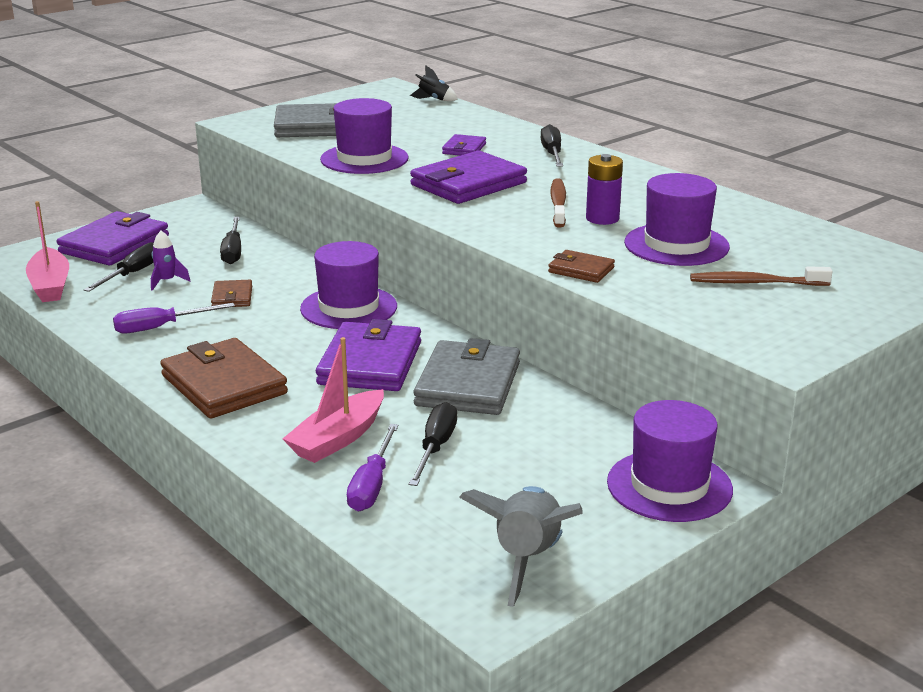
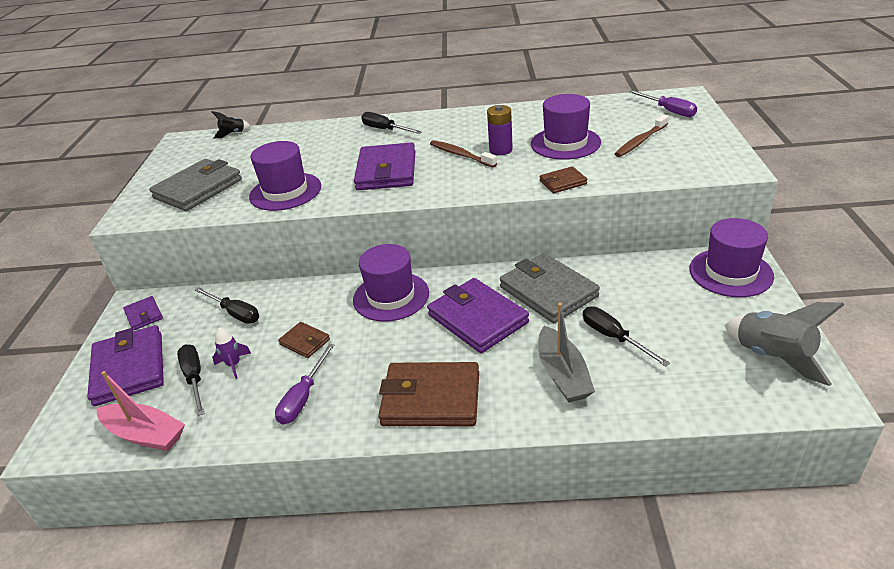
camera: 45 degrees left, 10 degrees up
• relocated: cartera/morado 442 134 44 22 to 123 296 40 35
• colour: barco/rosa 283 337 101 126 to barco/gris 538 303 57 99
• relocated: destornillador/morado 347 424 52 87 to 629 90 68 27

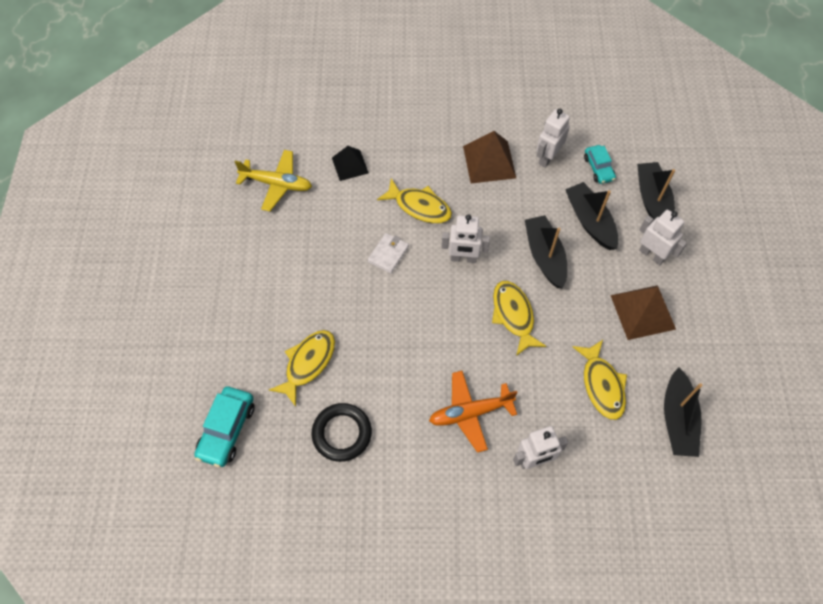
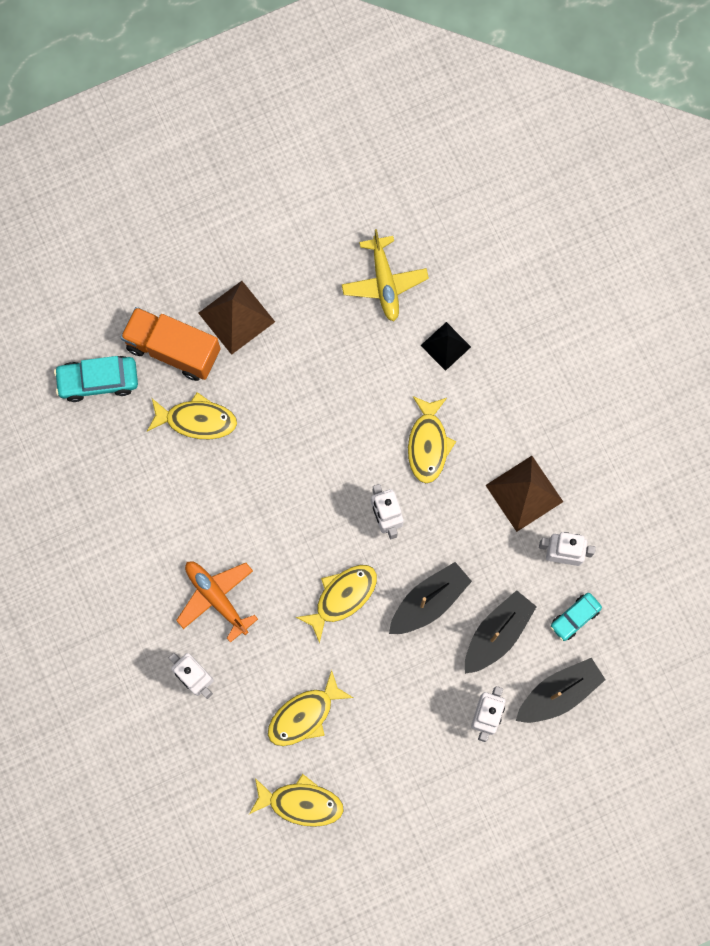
camera: 65 degrees right, 15 degrees up
• missing: cartera/blanco 368 233 41 40
• relocated: pirámide/marrón 610 285 66 55 to 199 281 76 74
• exchanged: barco/negro 664 368 39 89 to pez/amarillo 249 774 95 53
• missing: anillo/negro 312 403 60 59
• appeared: camión/naranja 120 307 101 74

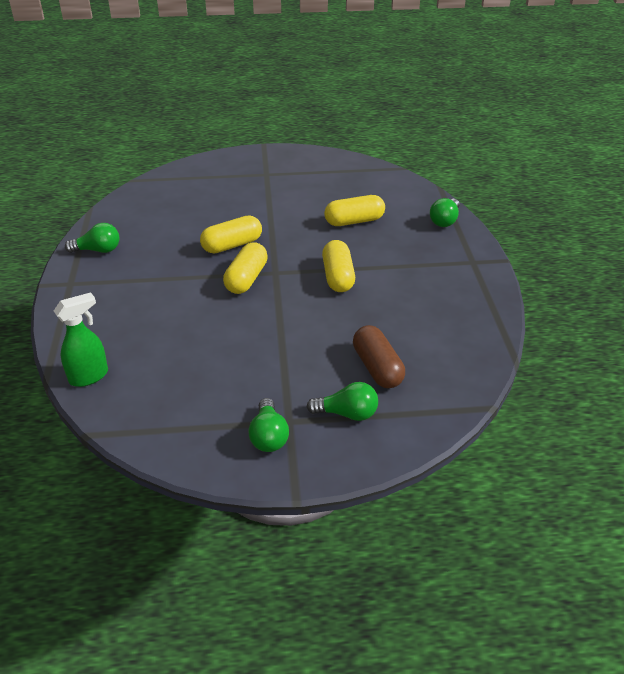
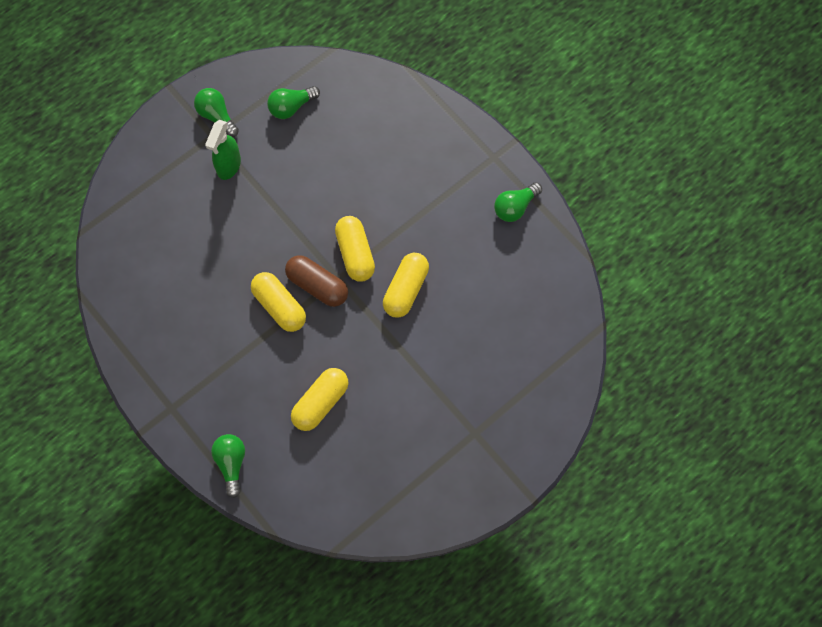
camera: 145 degrees right, 30 degrees up
• relocated: pulverizador/verde 54 292 54 95 to 205 120 36 60
• relocated: cápsula/marrón 353 325 52 63 to 285 255 63 52
• relocated: bombilla/verde 307 382 71 39 to 267 86 53 33

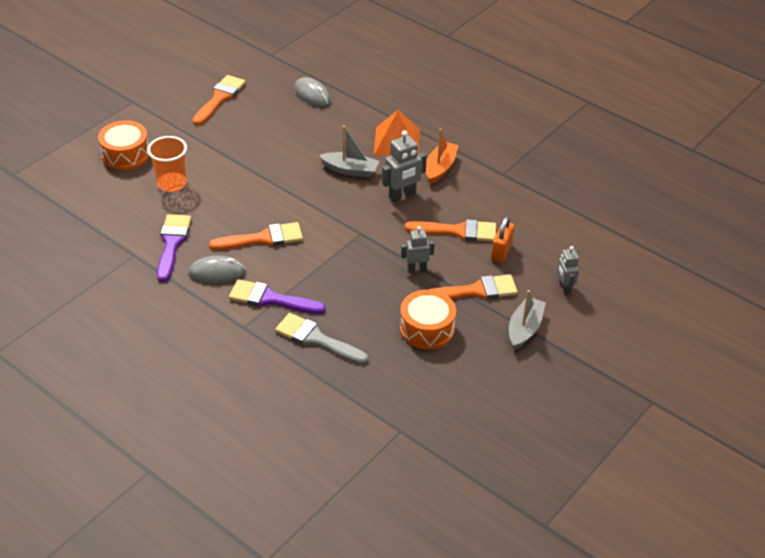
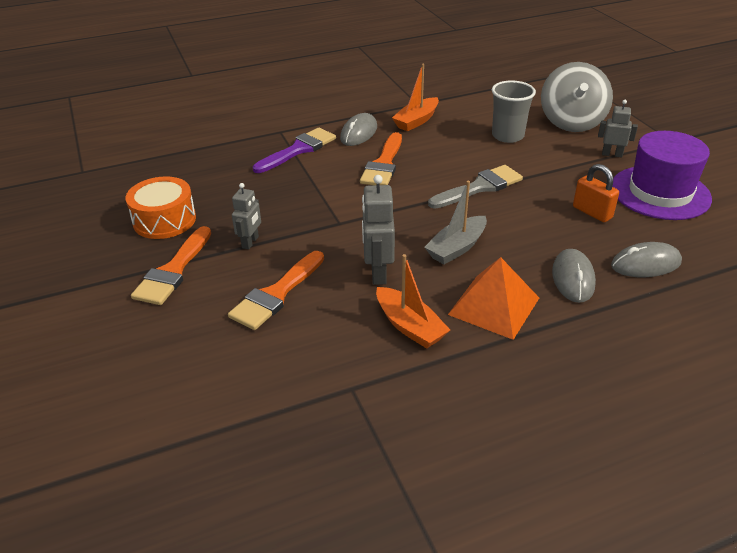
camera: 120 degrees right, 5 degrees down
• exchanged: pincel/naranja 193 75 53 50 to sombrero/morado 612 131 100 89
• exchanged: tambor/naranja 98 121 51 49 to peonza/gris 541 62 72 70
• colour: vaso/naranja 147 136 40 56 to vaso/gris 492 81 44 62
• exchanged: pincel/morado 157 214 34 68 to barco/naranja 392 64 47 67
• relocated: candado/naranja 491 216 23 47 to 573 164 46 58
• relocated: robot/gris 557 246 22 49 to 598 100 40 58
• missing: barco/gris 509 290 37 60
• relocated: pincel/gris 275 313 93 51 to 428 165 95 44
• appeared: ratón/gris 552 249 44 54

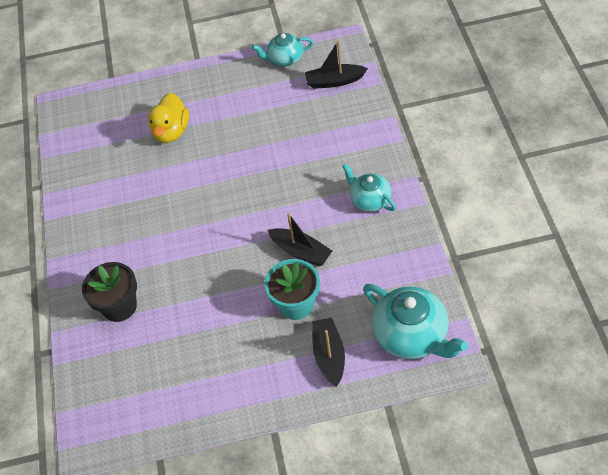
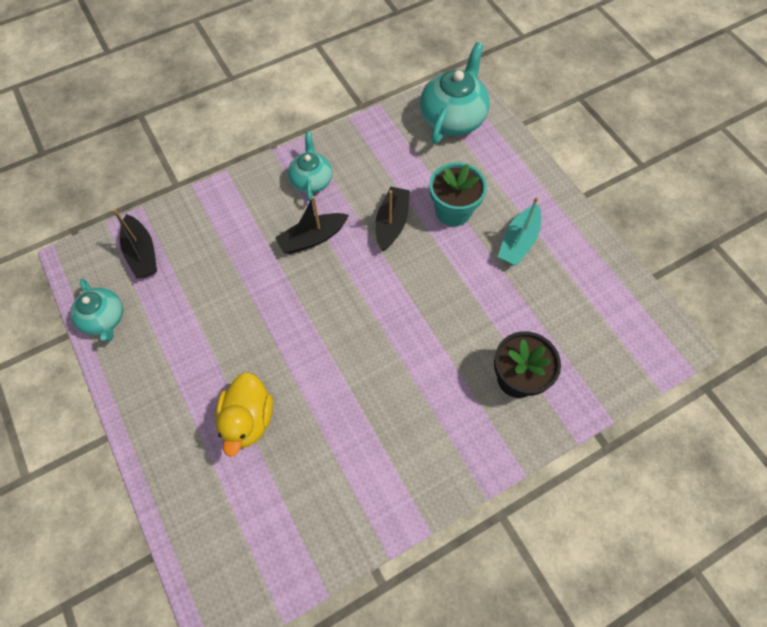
camera: 115 degrees left, 10 degrees up
• spun: pato/amarillo 148 93 41 50 = 215 372 58 85 105 degrees clockwise
• spun: tetera/turquesa 342 164 54 48 = 288 132 44 70 150 degrees clockwise
• relocated: barco/negro 312 317 33 70 to 275 196 74 58
• appeared: barco/turquesa 498 197 43 69

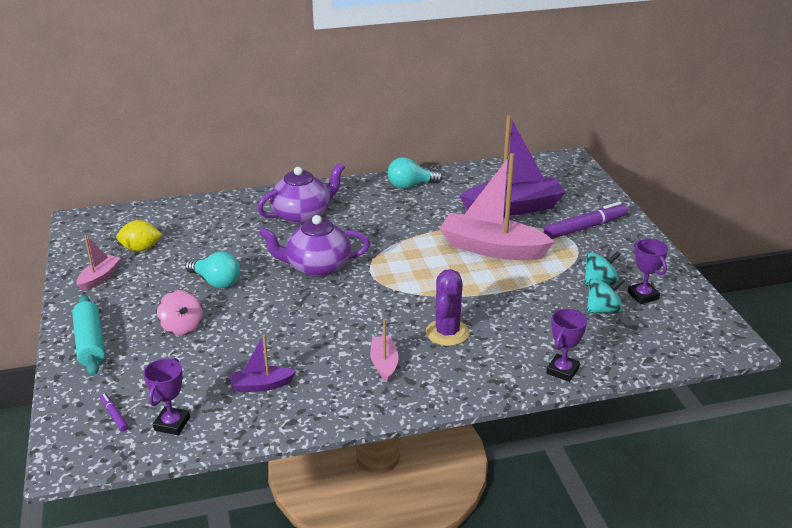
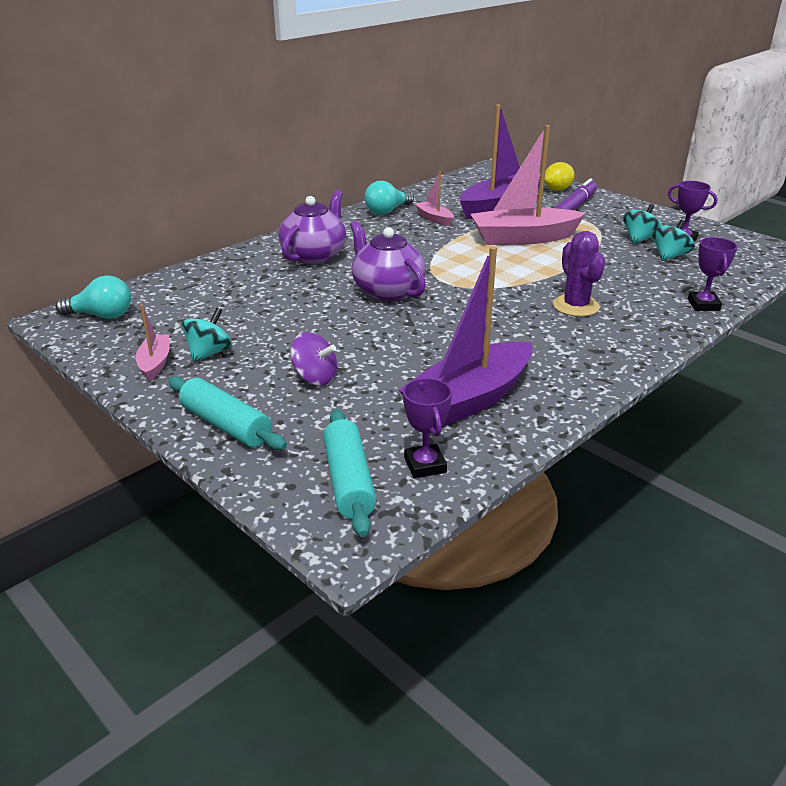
camera: 30 degrees left, 0 degrees up
• spun: tetera/morado 259 215 111 62 = 350 221 76 80 90 degrees clockwise
• relocated: limón/amarillo 116 220 46 31 to 544 162 31 29
• relocated: bombilla/turquesa 185 251 55 37 to 56 275 75 44
• colour: peonza/rosa 157 290 46 45 to peonza/morado 290 332 47 53
• relocated: barco/rosa 370 319 28 63 to 415 171 39 55
• size: barco/morado 230 334 66 58 = 399 246 133 181 x2.10
• exchanged: rotulador/morado 100 393 28 39 to rodillo/turquesa 323 409 54 128
• appeared: peonza/turquesa 182 308 50 54

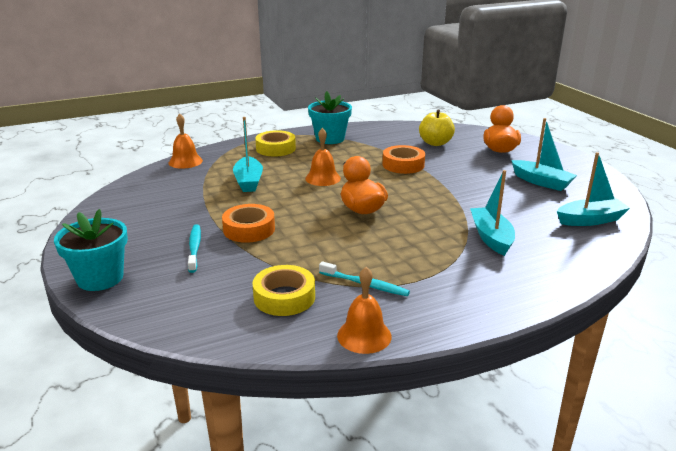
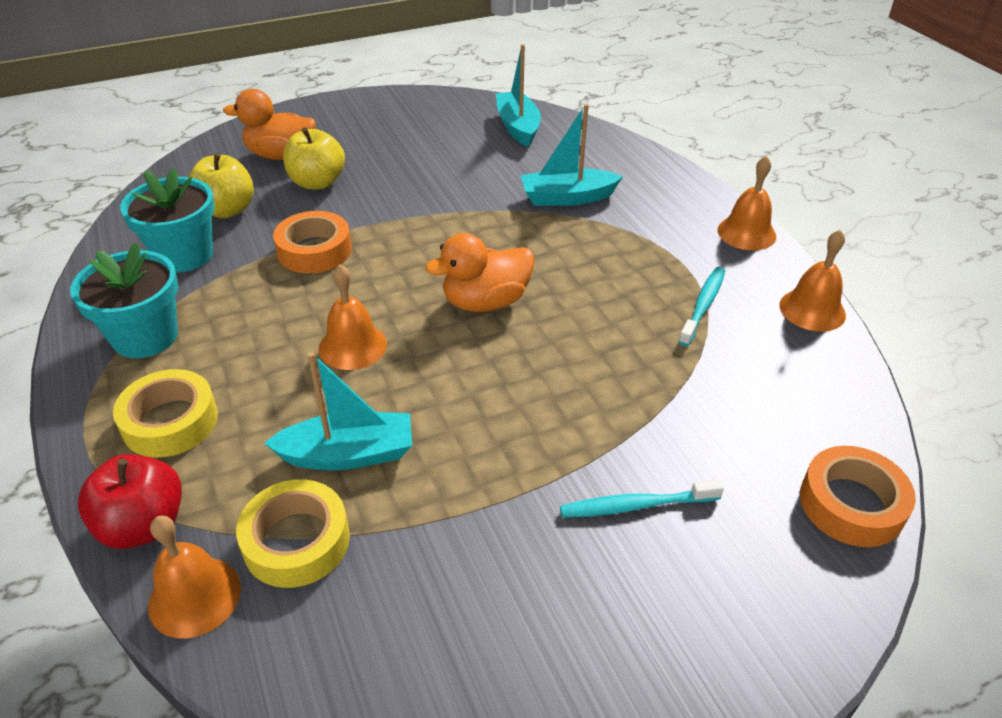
camera: 90 degrees left, 15 degrees up
• missing: barco/turquesa 511 118 66 73
• relocated: cinta adhesiva/naranja 222 204 53 39 to 800 446 116 101
• relocated: maceta/turquesa 54 209 74 82 to 120 168 95 105
• relocated: cinta adhesiva/amarillo 252 265 63 51 to 236 479 114 109
• appeared: manzana/amarillo 283 128 62 61
• appeared: campana/naranja 717 156 59 94
• appeared: manzana/rojo 78 454 104 95

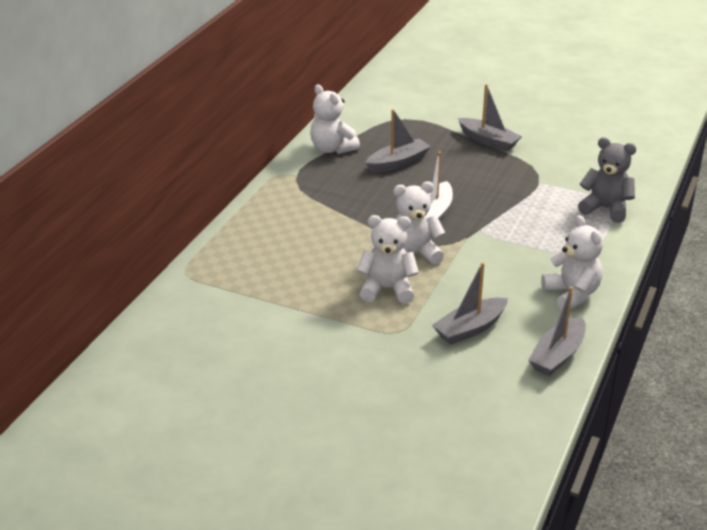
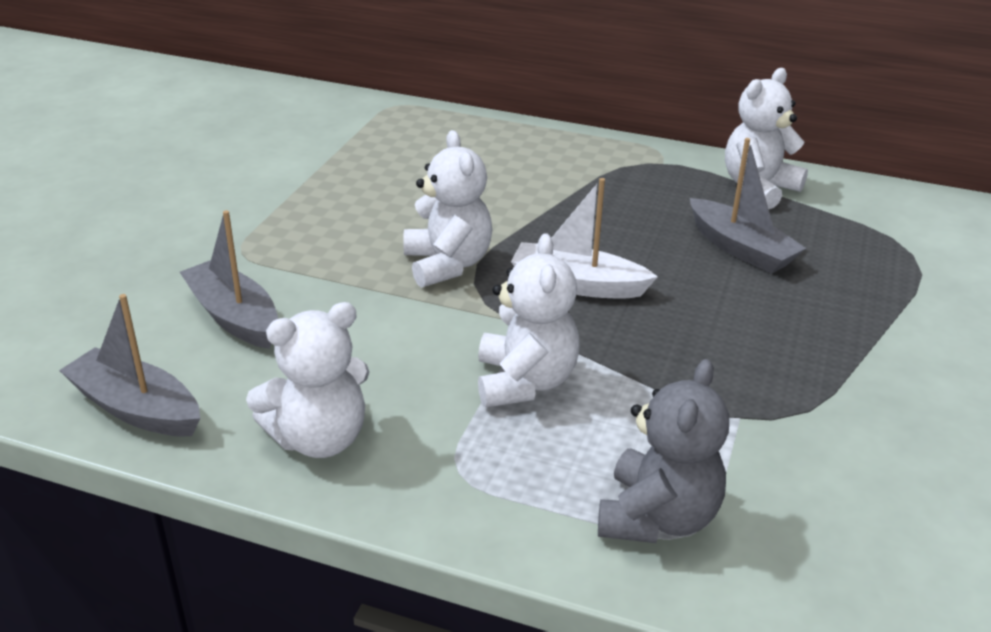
camera: 85 degrees right, 0 degrees up
• missing: barco/gris 458 84 64 68
• relocated: osito/blanco 357 215 62 89 to 478 233 102 174

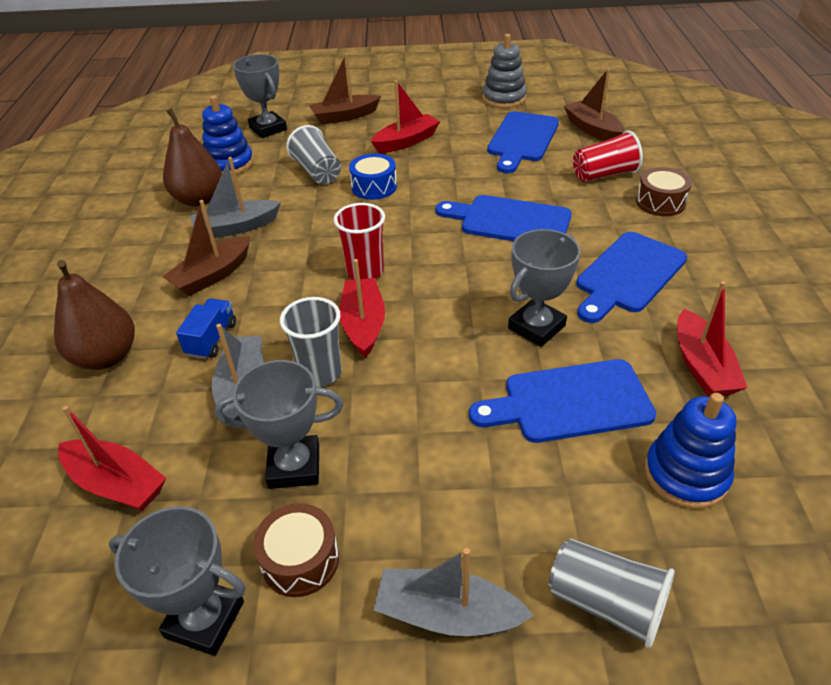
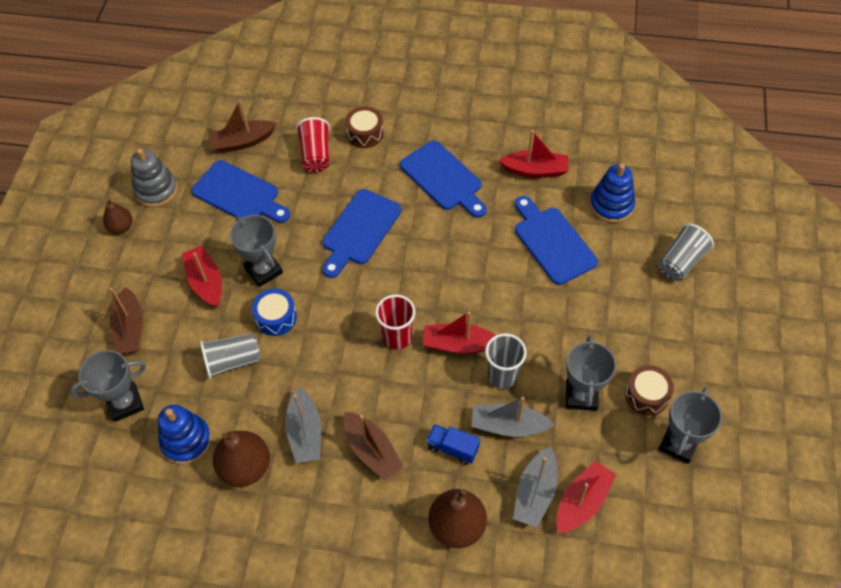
camera: 80 degrees left, 15 degrees up
• relocated: trofeo/gris 508 229 72 118 to 230 215 53 72
• spun: tabla de cortar/azul 469 359 188 84 = 515 196 83 89 150 degrees clockwise
• relocated: barco/gris 373 548 161 88 to 513 447 45 81
• appeared: pera/marrón 103 199 30 35

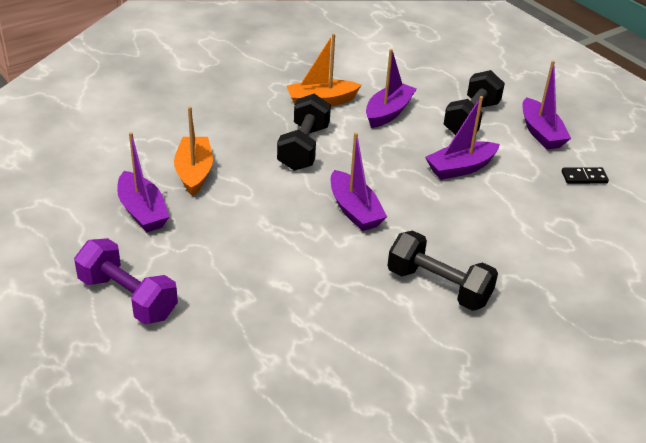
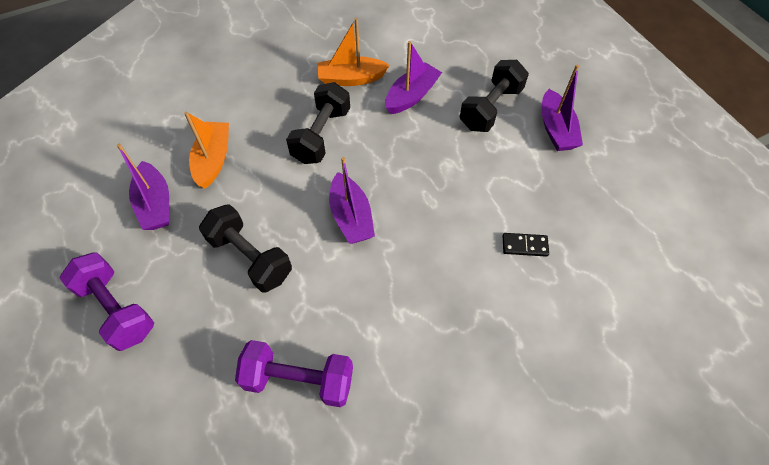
camera: 10 degrees right, 20 degrees up
• missing: barco/morado 425 96 75 84
• relocated: ficha de dominó/negro 562 167 47 17 to 503 233 46 24
• relocated: mancuerna/negro 387 231 111 80 to 199 204 93 89
• appeared: mancuerna/morado 235 340 118 67

